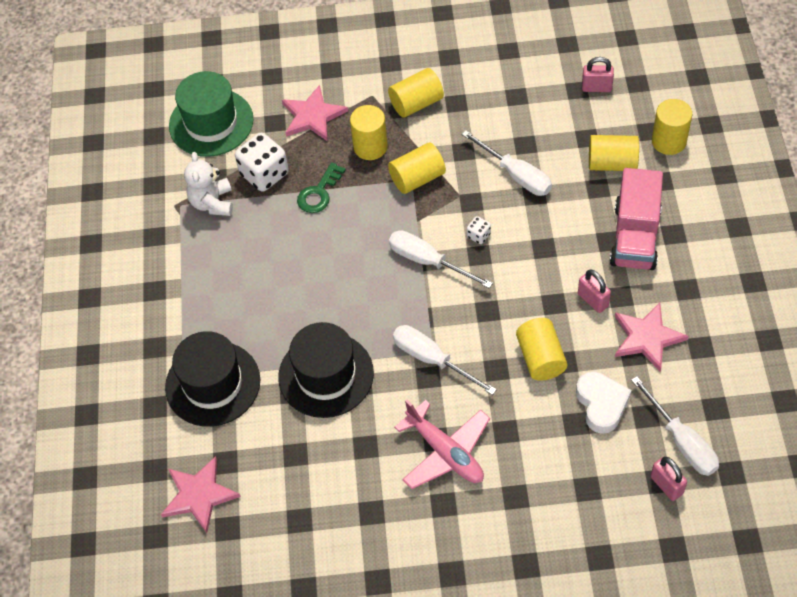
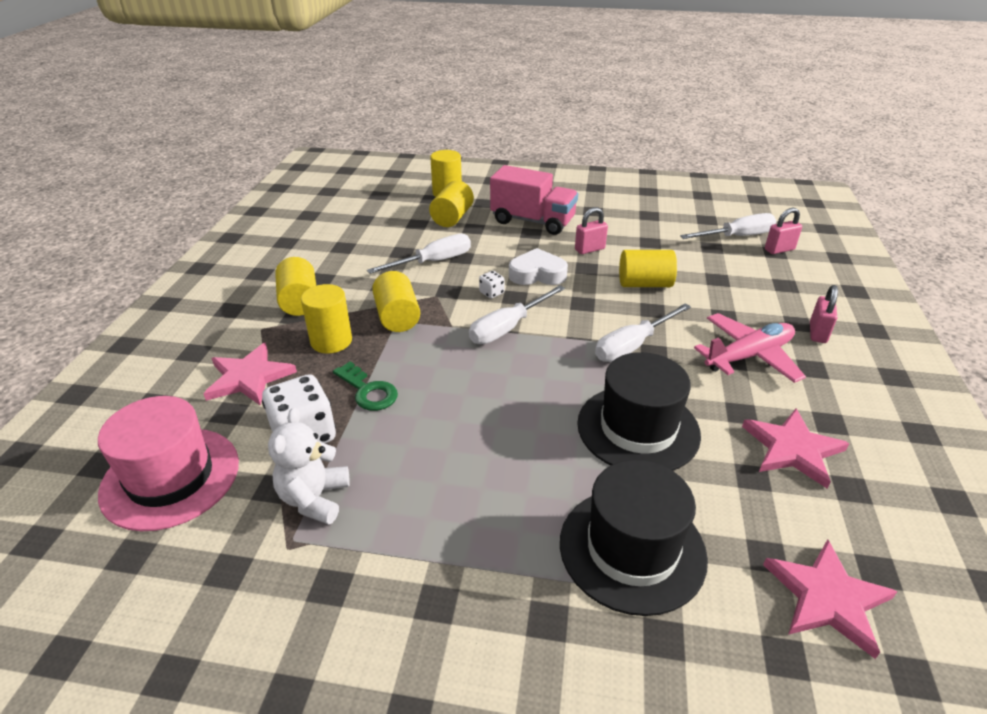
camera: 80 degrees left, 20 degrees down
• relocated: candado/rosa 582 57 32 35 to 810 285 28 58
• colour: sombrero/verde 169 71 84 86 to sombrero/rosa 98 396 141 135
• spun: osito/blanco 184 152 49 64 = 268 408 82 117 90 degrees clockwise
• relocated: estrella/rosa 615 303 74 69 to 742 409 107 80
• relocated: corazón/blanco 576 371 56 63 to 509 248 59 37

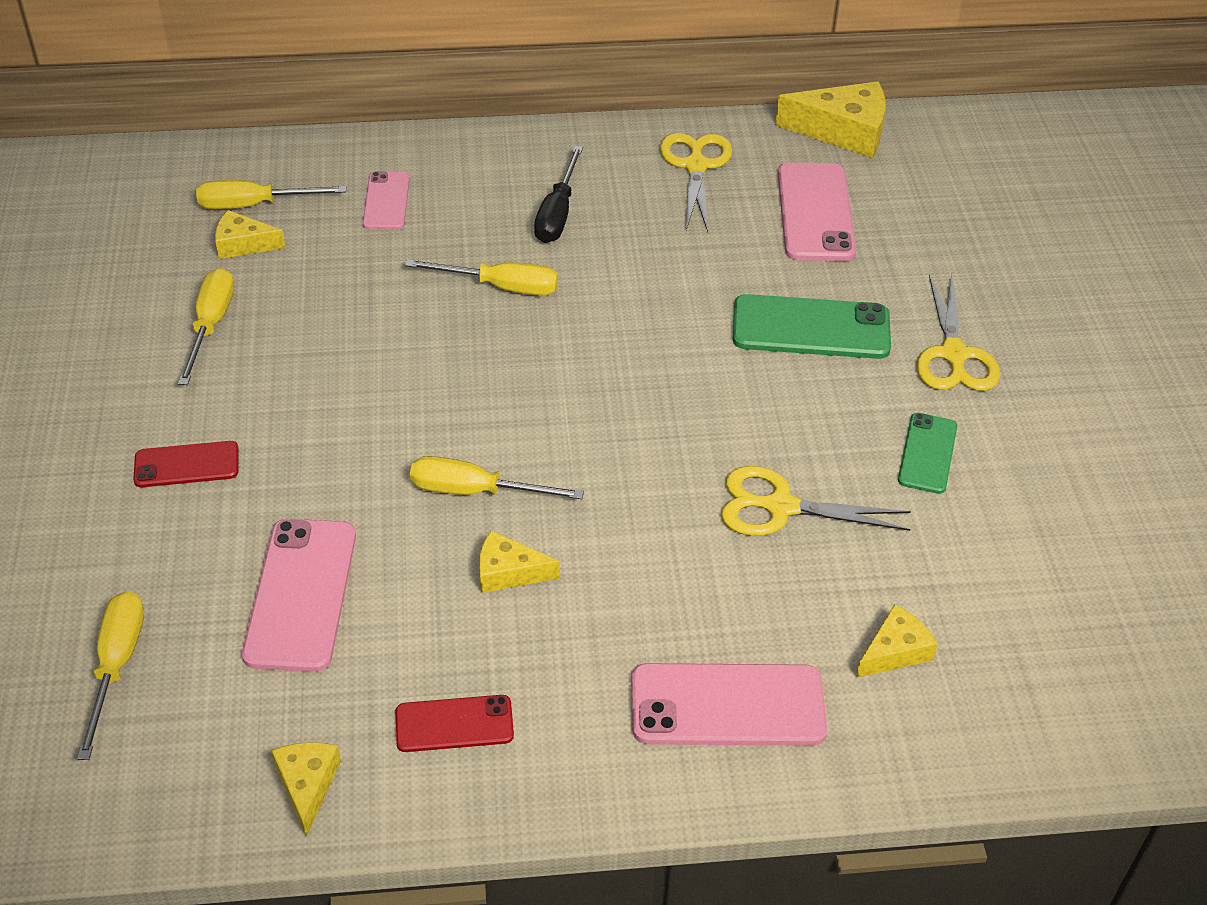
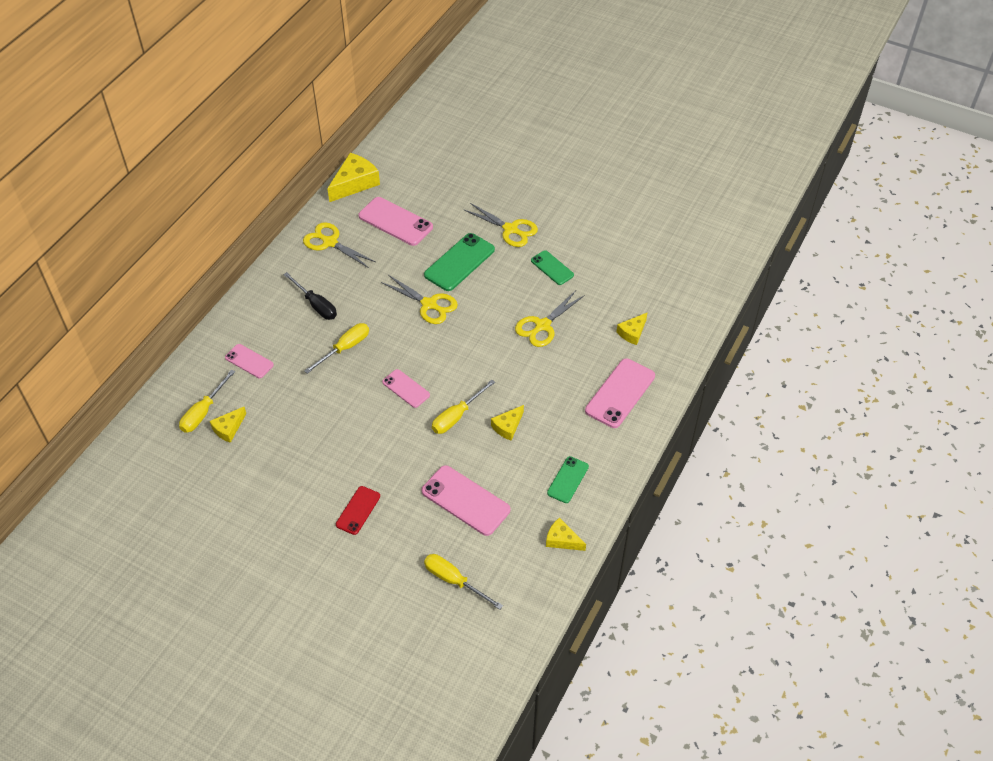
camera: 55 degrees left, 5 degrees up
• missing: destornillador/amarillo 178 268 56 117
• spun: queso/amarillo 856 604 82 74 = 617 312 31 33 135 degrees counterclockwise
• colour: móvil/rojo 396 695 118 57 to móvil/verde 547 456 42 47
• appeared: tijeras/amarillo 381 275 77 49
• appeared: móvil/rosa 382 369 48 39

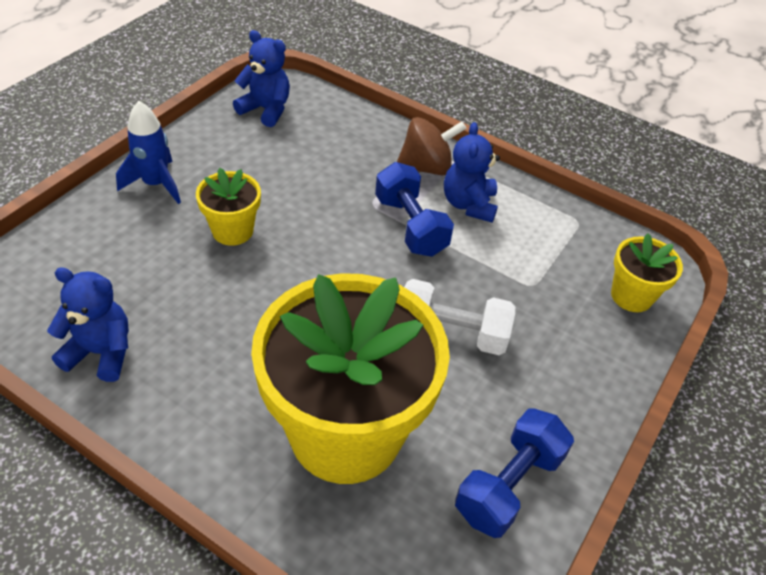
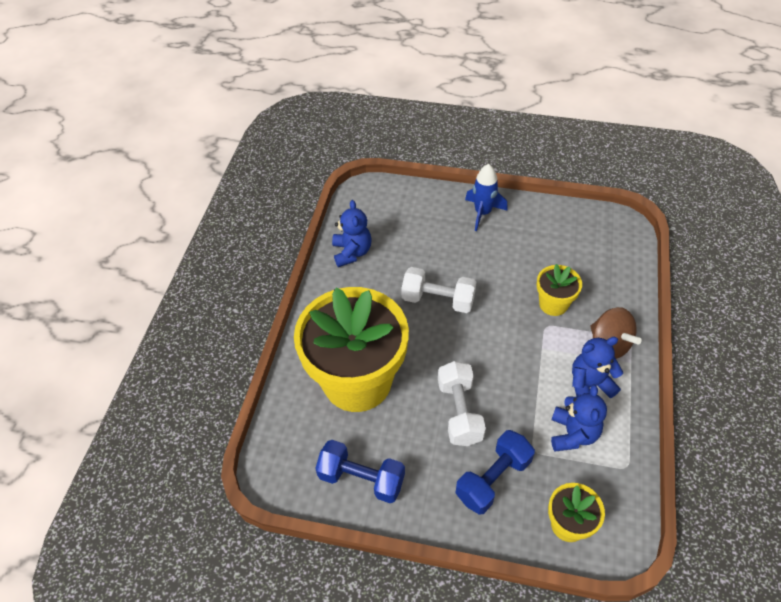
camera: 75 degrees right, 5 degrees up
• relocated: osito/azul 233 30 57 97 to 551 385 56 67
• relocated: mancuerna/azul 375 162 79 95 to 455 430 80 85
• relocated: maceta/amarillo 196 168 65 78 to 537 264 45 52
• appeared: mancuerna/blanco 401 267 76 46

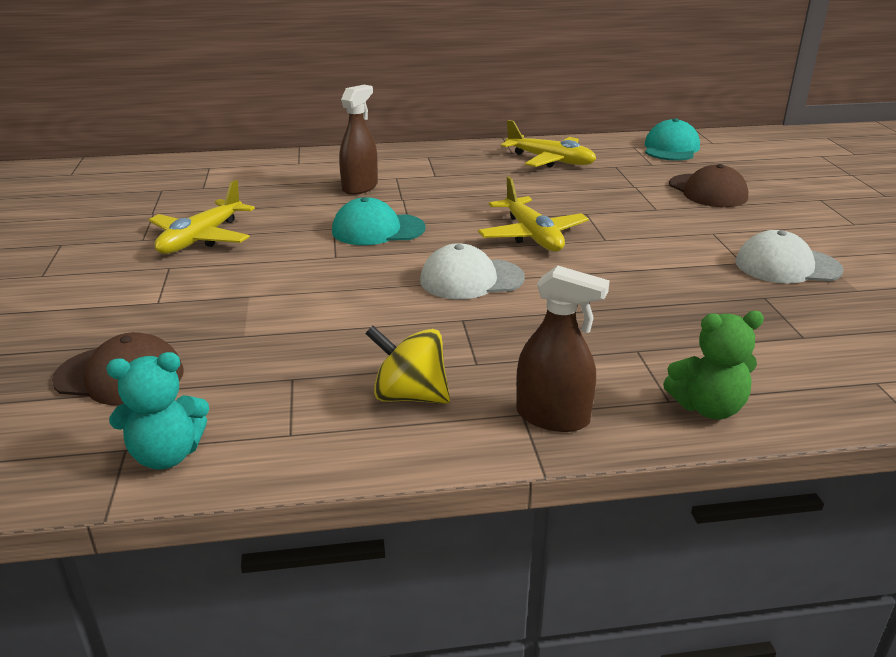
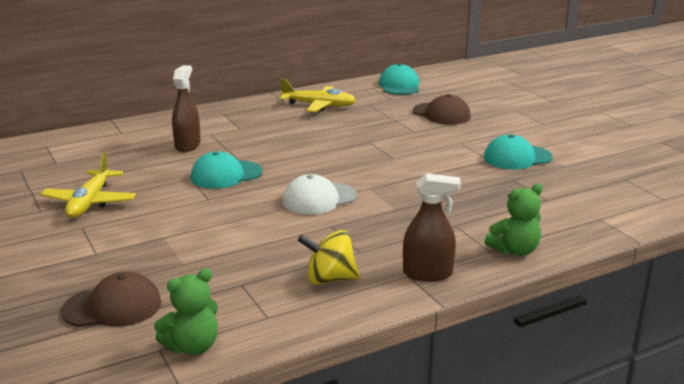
camera: 20 degrees left, 5 degrees down
• missing: avión/amarillo 478 177 111 74
• colour: gorra/blanco 735 230 109 53 to gorra/turquesa 484 134 69 36
• colour: osito/turquesa 106 352 103 118 to osito/verde 154 268 64 87

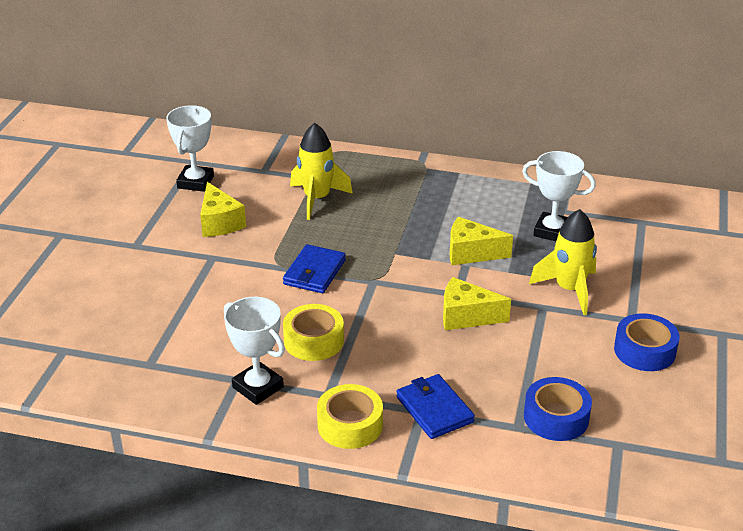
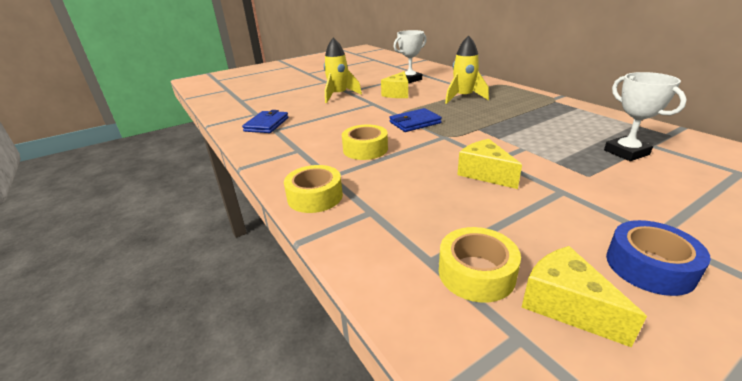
camera: 45 degrees right, 5 degrees down
• relocated: cohete/amarillo 529 209 68 106 to 324 37 38 66
• relocated: queso/amarillo 450 217 63 48 to 521 246 126 101
• missing: trofeo/blanco 224 297 61 108
• relocated: cartera/azul 396 374 79 65 to 242 110 47 23
• colour: cinta adhesiva/azul 524 377 68 64 to cinta adhesiva/amarillo 439 227 82 76

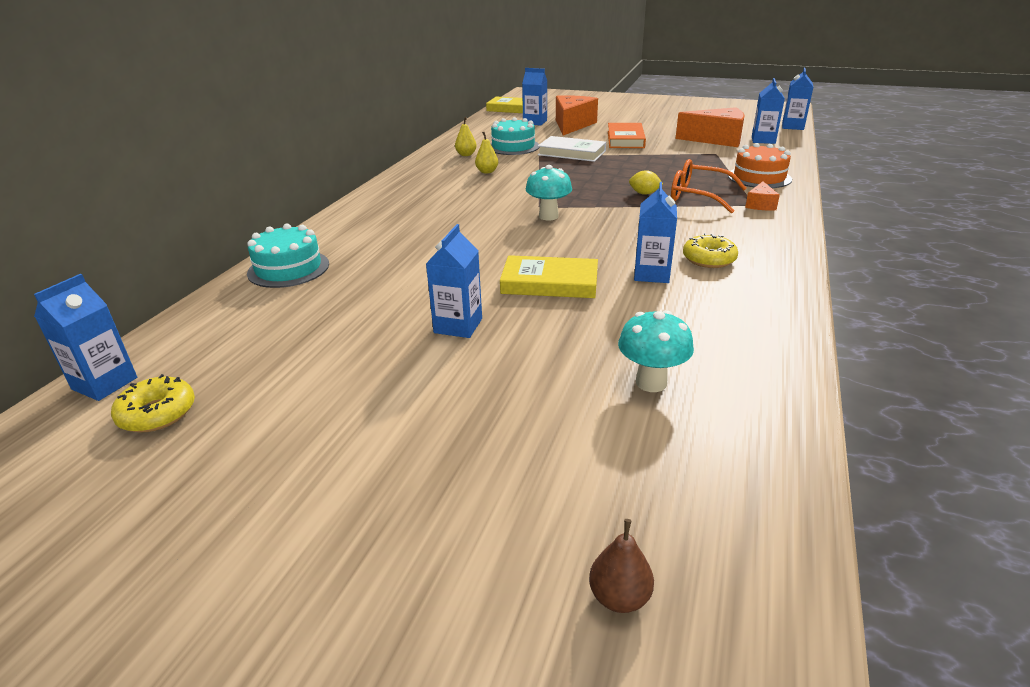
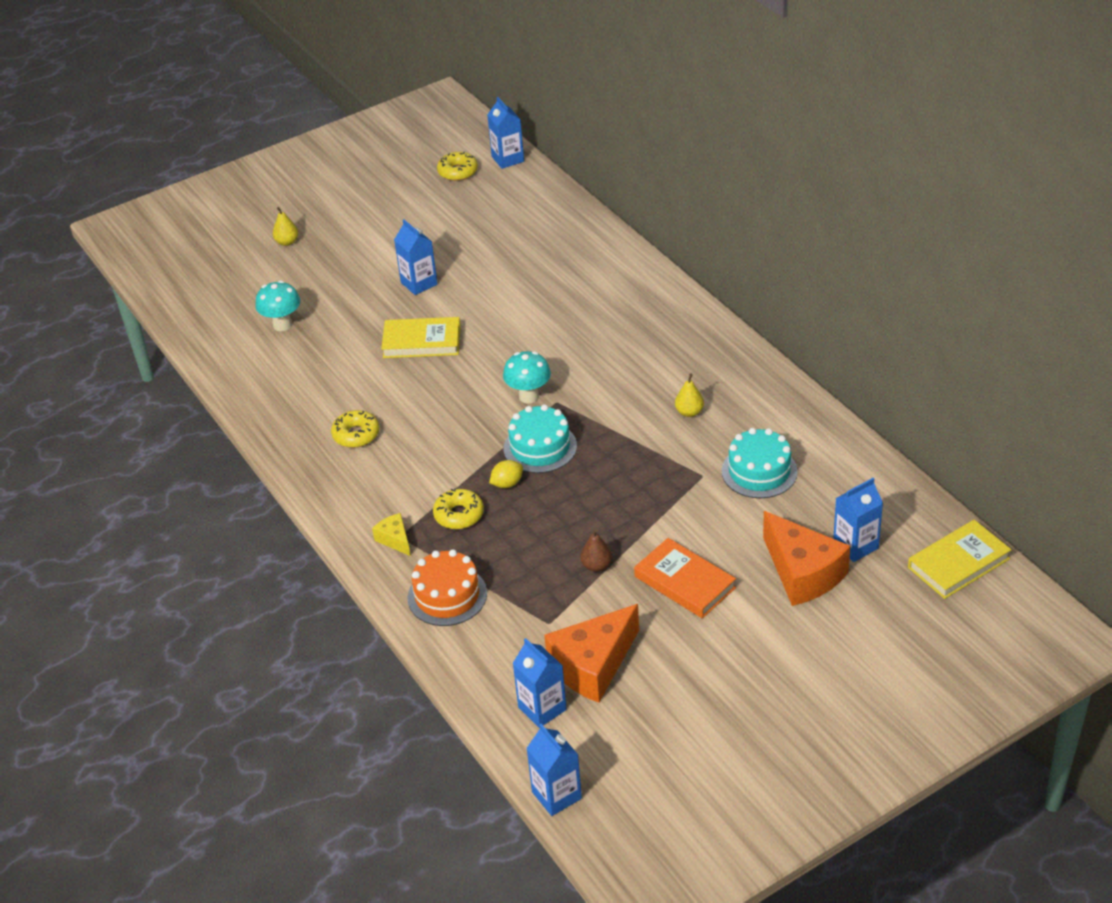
camera: 130 degrees right, 10 degrees up
• relocated: pera/amarillo 455 117 22 39 to 273 207 25 39
• missing: libro/blanco 538 136 68 26
• exchanged: gafas/naranja 671 159 76 55 to rosquilla/amarillo 433 488 51 41
• colour: queso/naranja 745 181 35 30 to queso/amarillo 372 513 39 43
• missing: cartón de leche/azul 634 182 43 101
• relocated: tarta/turquesa 247 224 82 64 to 504 404 73 69
• spun: libro/amarillo 500 255 98 43 = 381 317 80 41 45 degrees clockwise
• relocated: pera/marrón 589 519 65 94 to 580 529 32 43

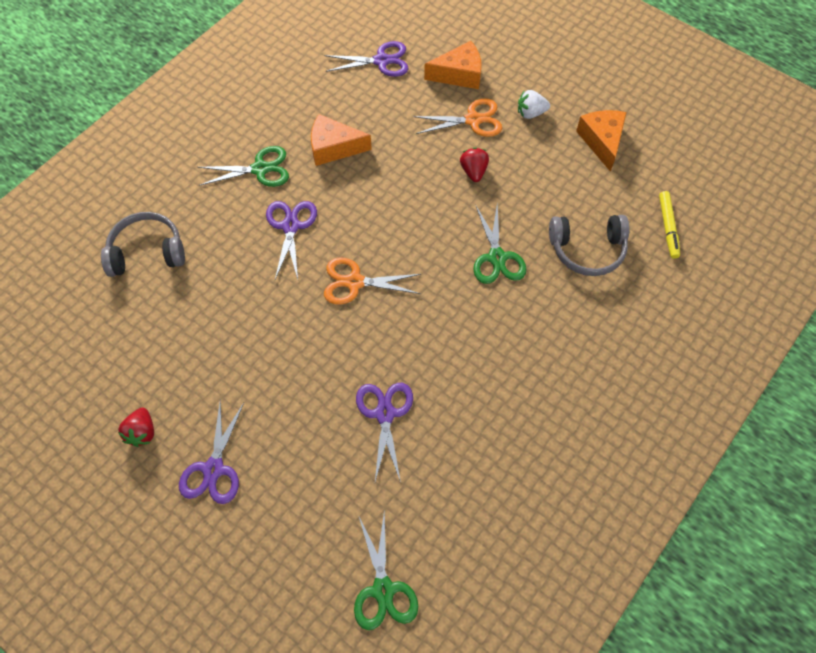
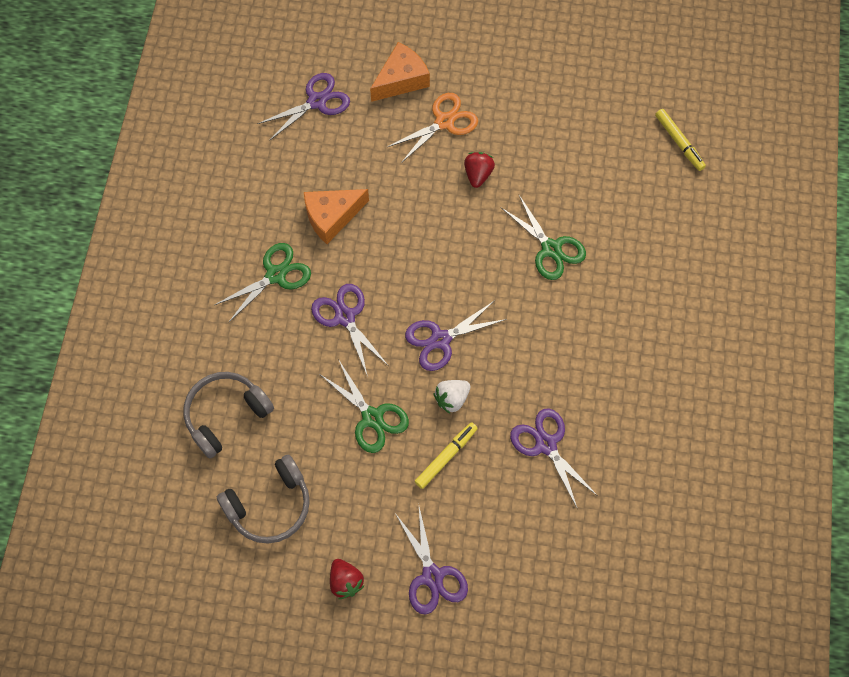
camera: 30 degrees left, 5 degrees up
• relocated: fresa/blanco 518 90 32 29 to 433 380 38 34
• missing: queso/naranja 576 110 51 62
• spun: fresa/rojo 460 148 29 34 = 464 152 31 36 45 degrees clockwise
• relocated: auriculares/gris 549 215 80 61 to 217 454 93 90
• colour: tijeras/naranja 324 258 97 47 to tijeras/morado 405 301 102 70
• relocated: tijeras/verde 354 511 64 119 to 321 359 88 94
• appeared: rotulador/amarillo 414 422 64 67

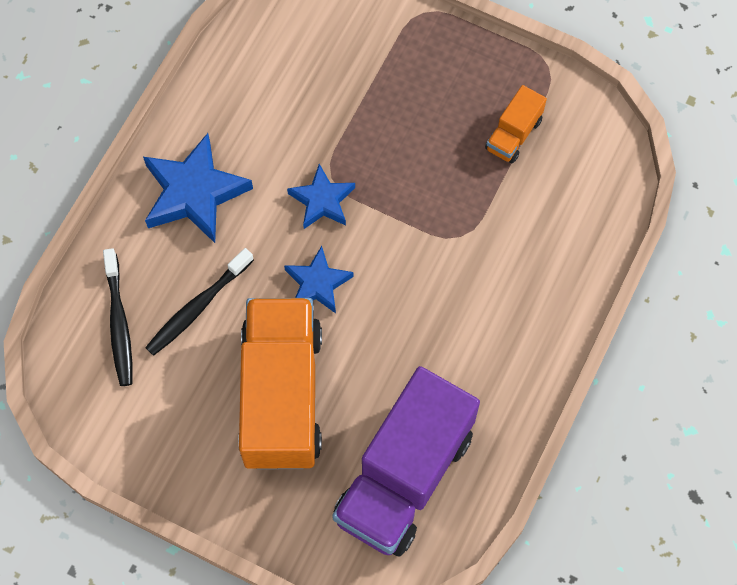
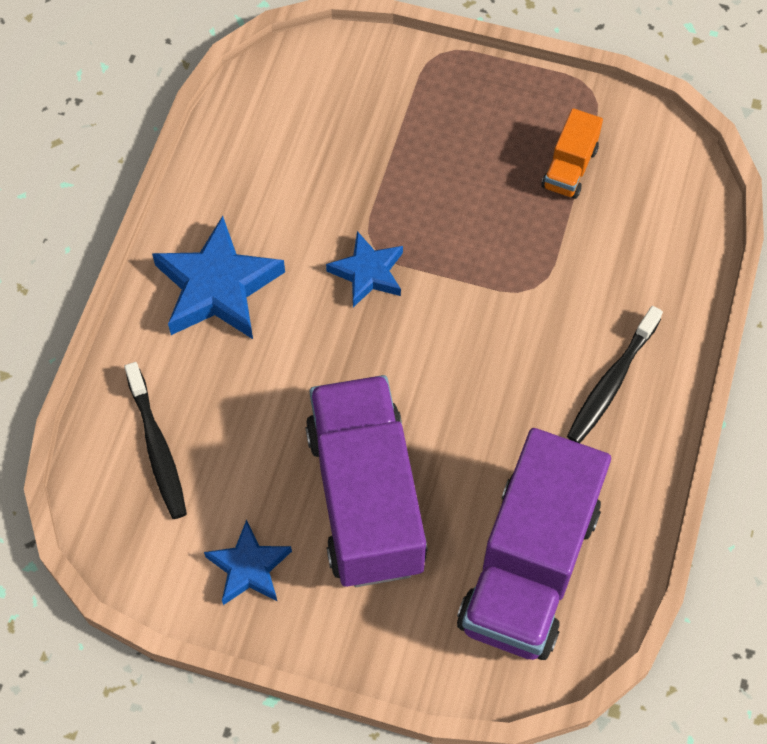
camera: 10 degrees left, 5 degrees down
• relocated: estrella/azul 284 246 70 67 to 204 519 88 86
• relocated: cepillo de dientes/negro 145 248 109 108 to 567 306 96 137
• colour: camión/naranja 238 298 84 172 to camión/morado 305 375 122 212

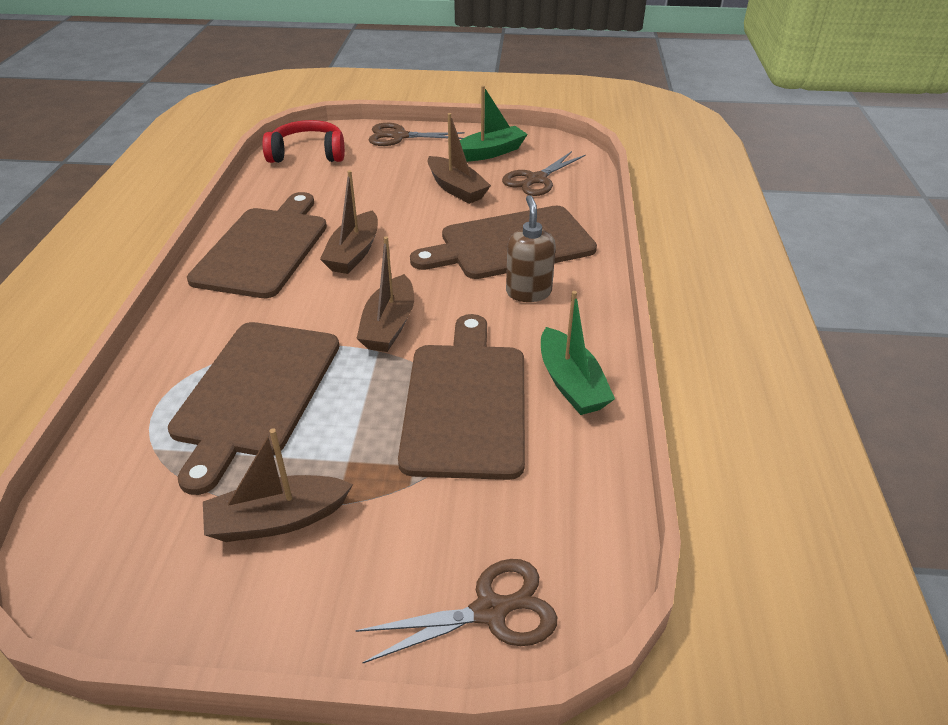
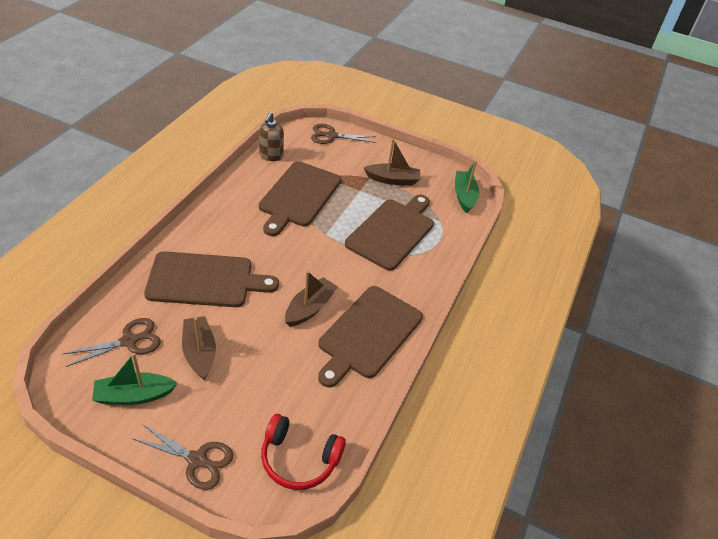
camera: 165 degrees left, 5 degrees up
• relocated: dispensador de jabón/marrón 506 195 50 107 to 259 112 25 49
• missing: barco/marrón 356 236 58 116
• relocated: barco/verde 541 291 74 124 to 455 160 24 53

